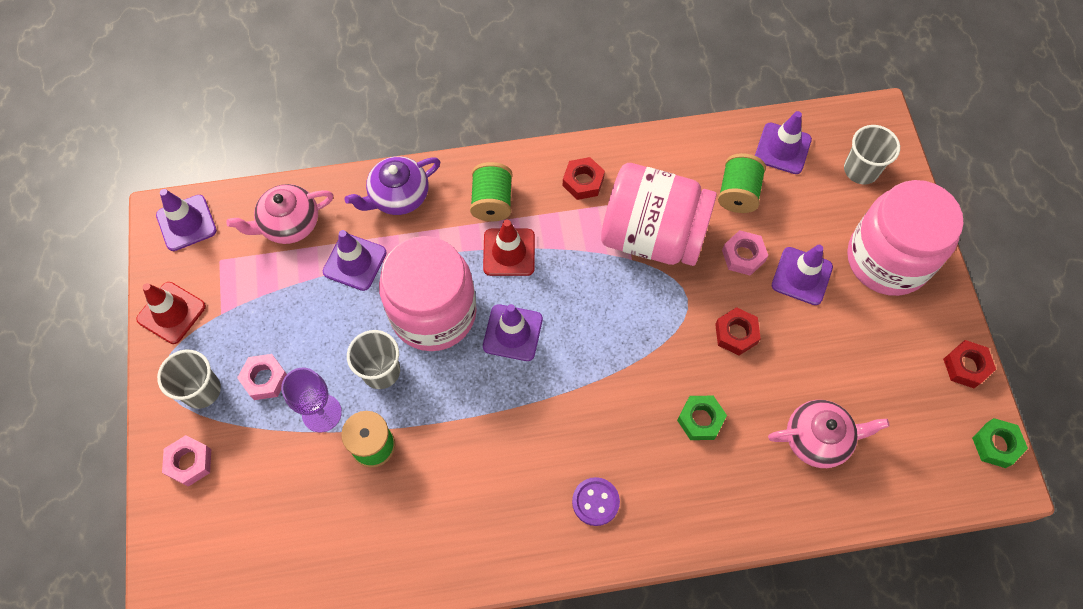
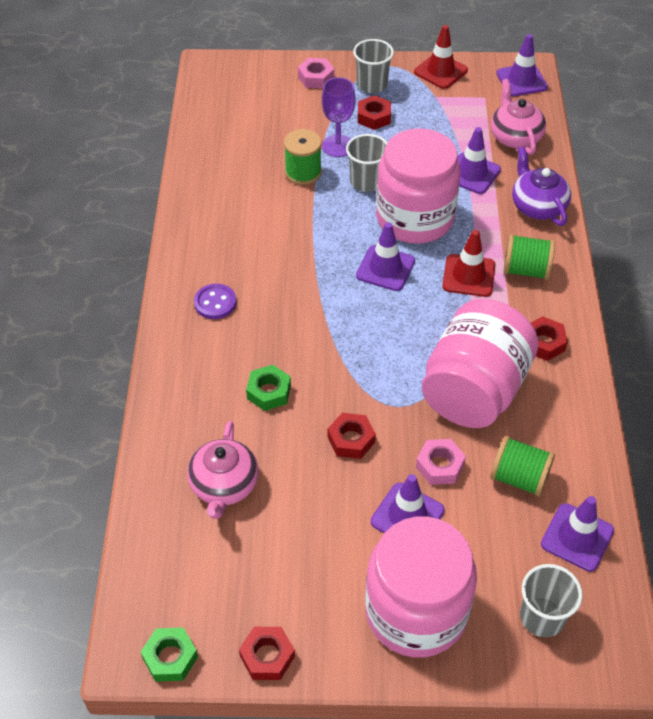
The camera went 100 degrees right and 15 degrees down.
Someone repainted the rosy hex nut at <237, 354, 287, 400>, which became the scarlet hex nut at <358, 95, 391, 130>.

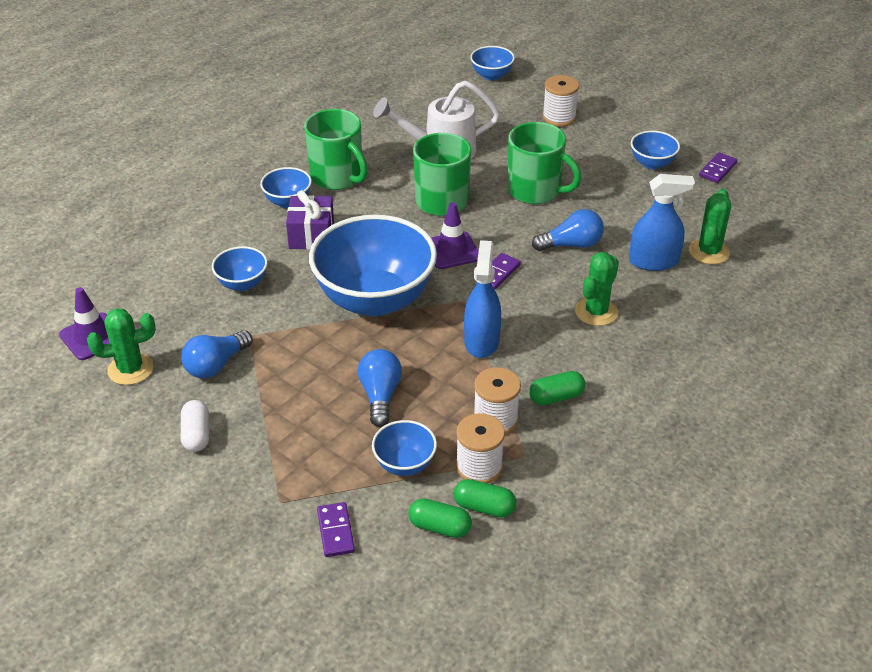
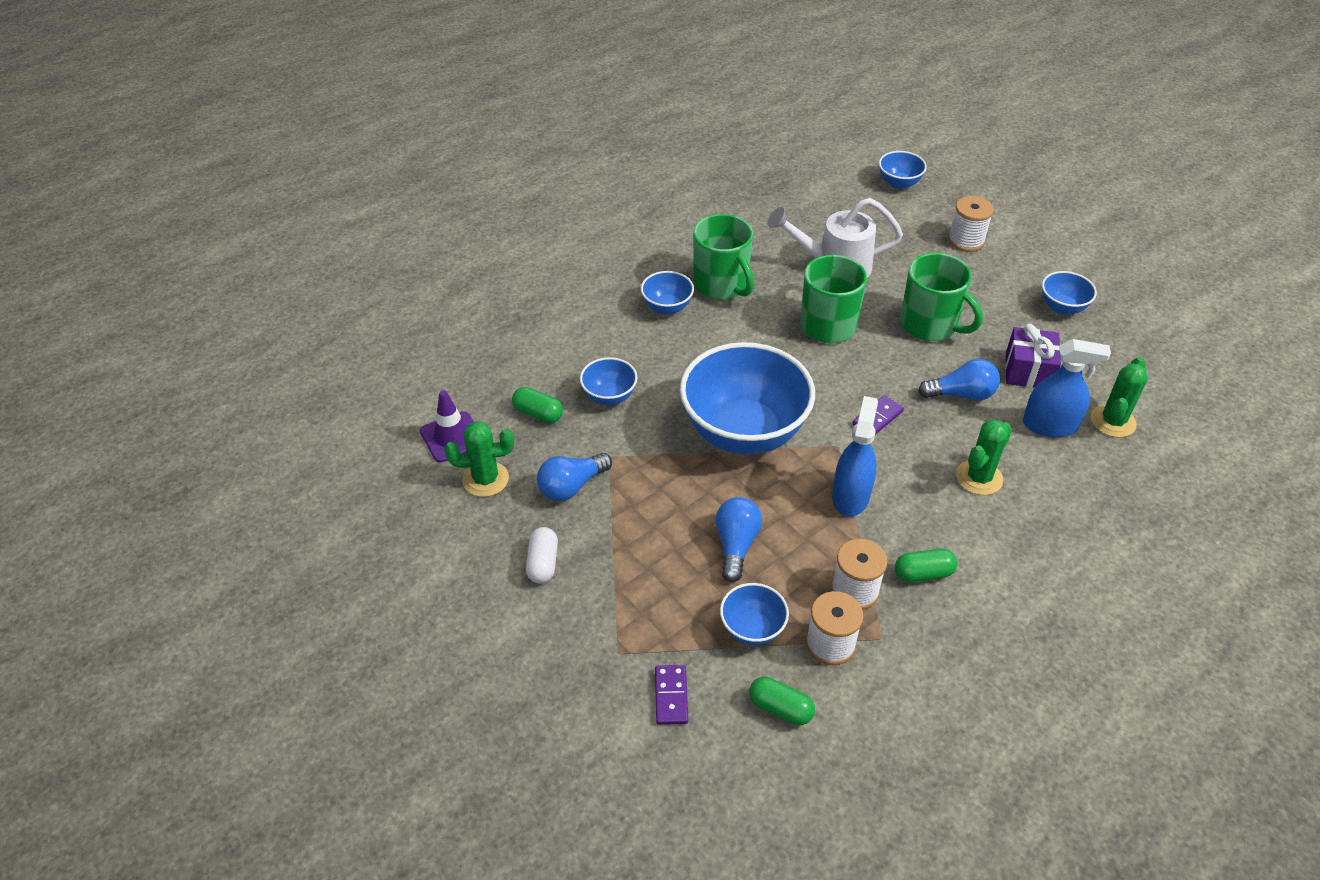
The camera went 10 degrees right and 5 degrees up.
Someone carried the royal purple gift from <286, 190, 334, 250> to <1005, 324, 1061, 388>.
Someone took away the royal purple road cone at <431, 202, 479, 269>.
Someone carried the leaf-green pill shape from <454, 479, 516, 518> to <512, 387, 563, 423>.
Someone took away the royal purple domino tile at <699, 152, 737, 183>.

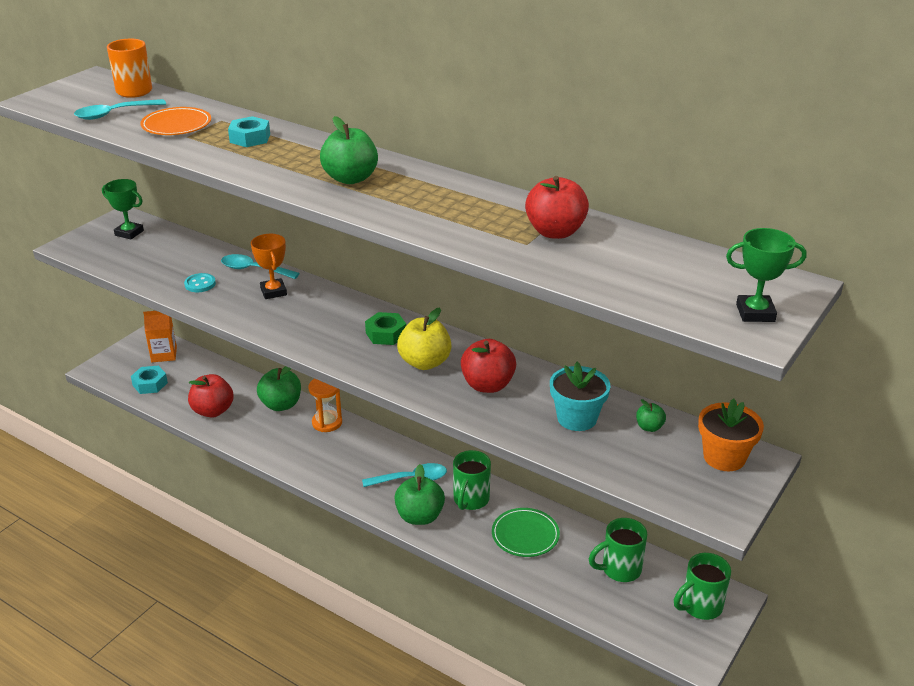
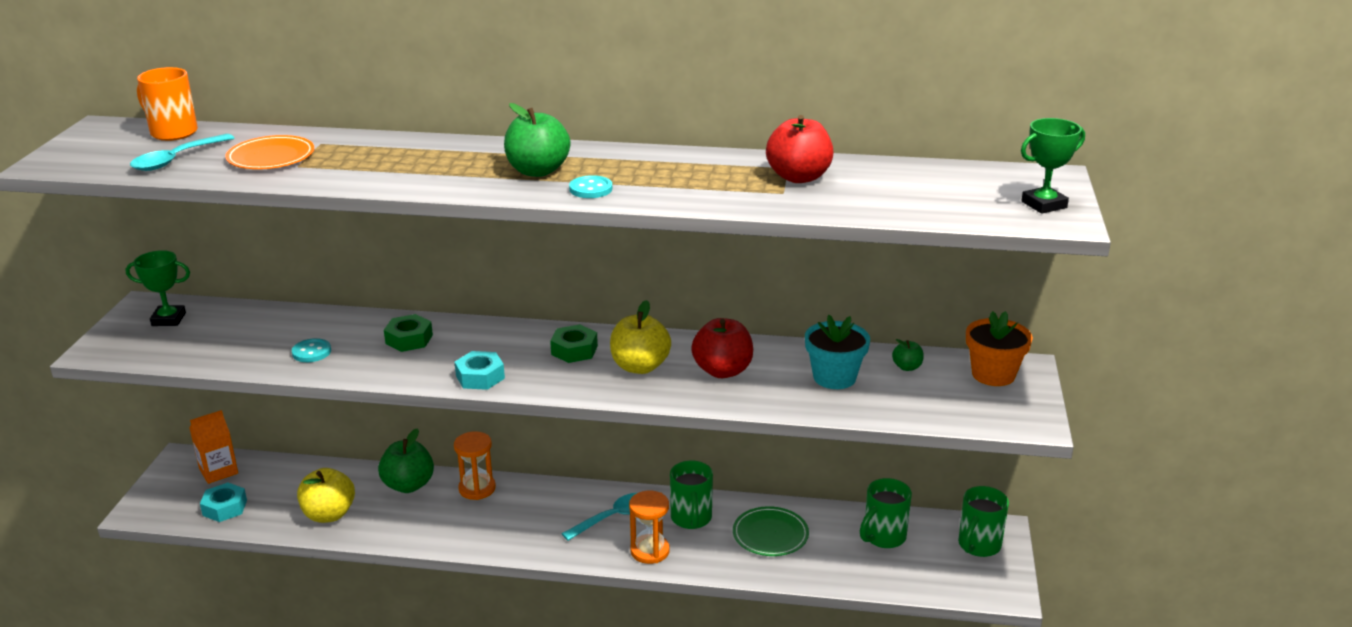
The camera went 25 degrees left and 5 degrees down.
Someone repainted the scarlet toy apple at <188, 374, 234, 418>, which became the bright yellow toy apple at <297, 468, 355, 523>.
Someone took away the aqua spoon at <221, 254, 300, 279>.
Someone carried the aqua hex nut from <228, 116, 270, 147> to <455, 351, 505, 390>.
Someone swapped the orange-coloured prize cup at <251, 234, 287, 299> for the leaf-green hex nut at <384, 314, 433, 352>.
Someone swapped the leaf-green toy apple at <394, 464, 445, 525> for the orange-coloured sand timer at <629, 491, 670, 564>.
Someone put down the aqua shirt button at <569, 175, 612, 198>.

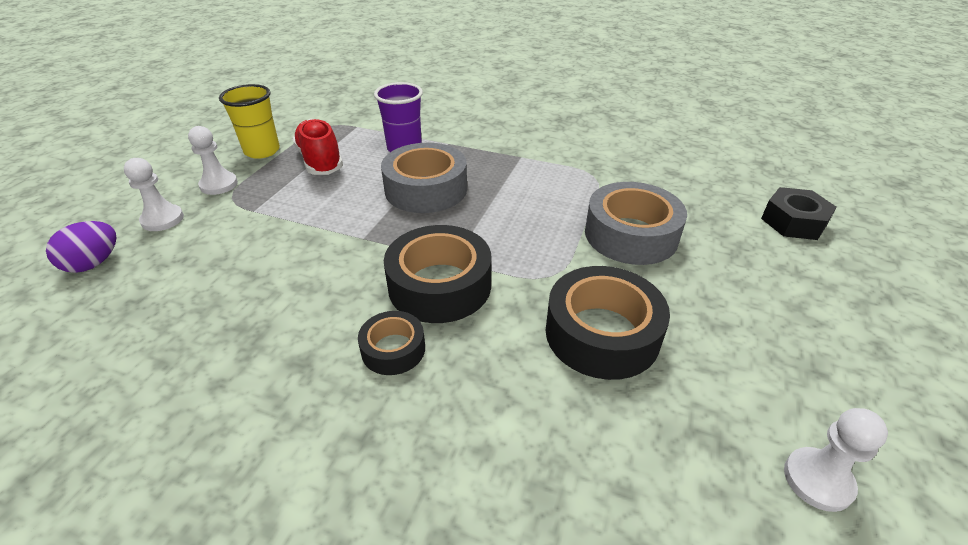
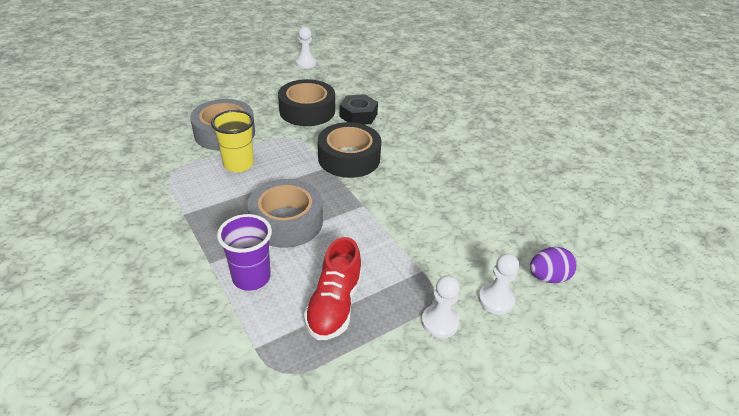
The camera went 145 degrees left and 0 degrees up.
Someone carried the bright yellow tumbler from <219, 84, 280, 159> to <211, 110, 254, 172>.
Someone took away the black tape at <358, 311, 425, 375>.
Someone carried the black hex nut from <761, 187, 837, 240> to <340, 94, 378, 125>.

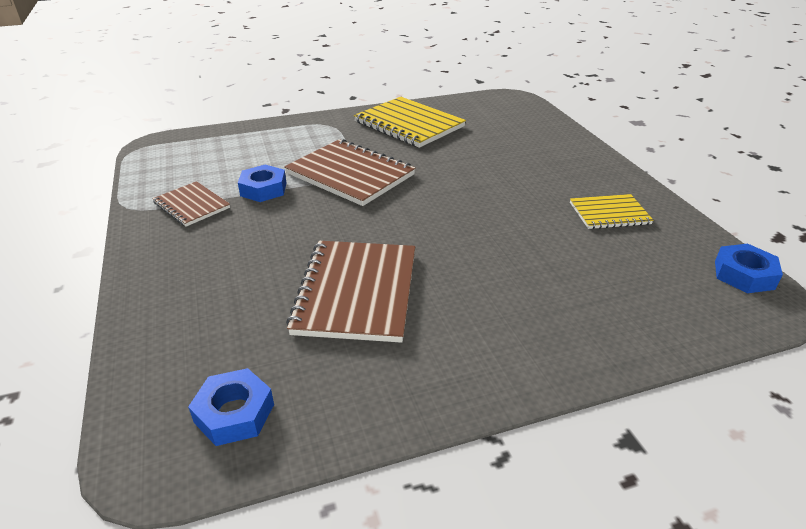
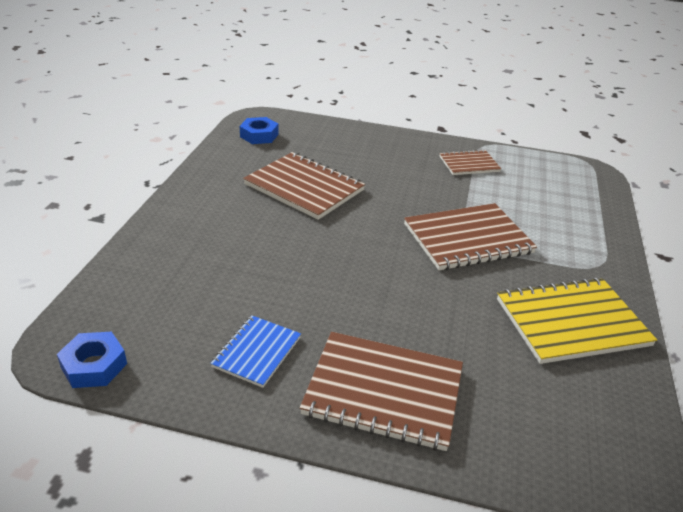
The camera went 120 degrees right and 0 degrees up.
Someone took away the royal blue hex nut at <238, 165, 286, 202>.
Someone repainted the bright yellow notepad at <570, 194, 654, 229>, which became the royal blue notepad at <210, 316, 301, 388>.
Someone put down the dark brown notepad at <300, 332, 463, 451>.

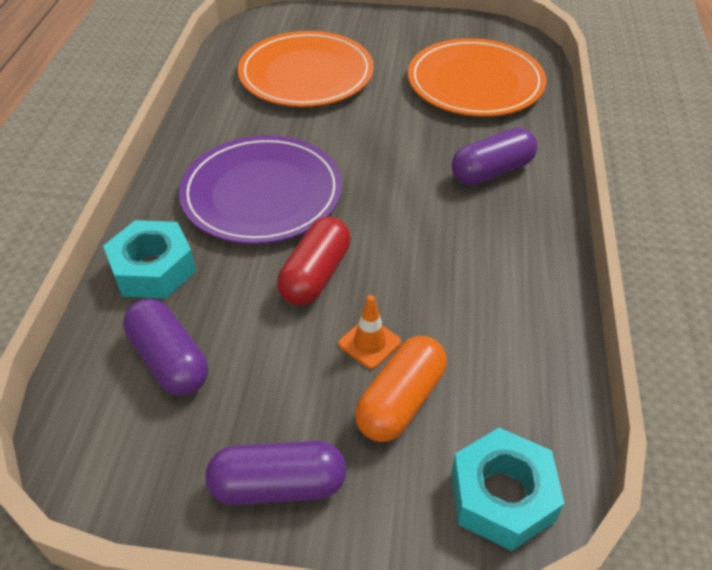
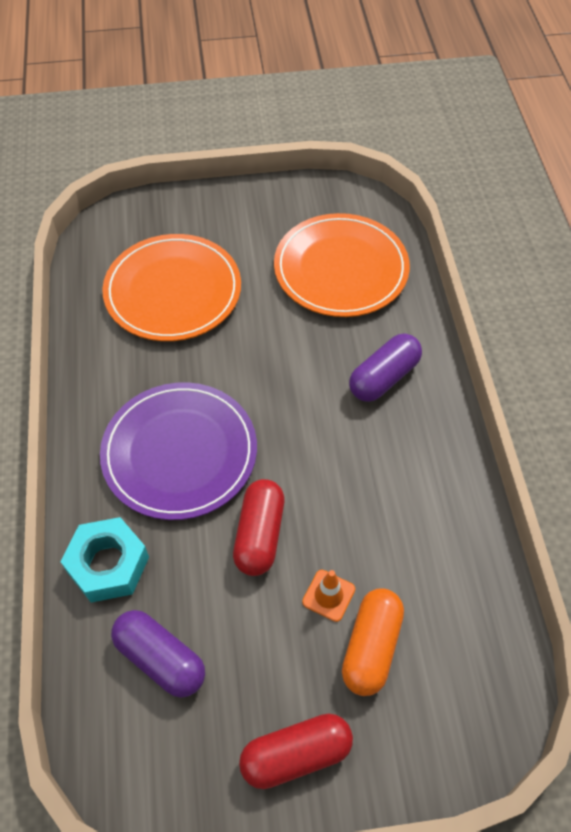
The camera went 15 degrees left and 10 degrees up.
Someone repainted the royal purple pill shape at <206, 441, 346, 505>, which became the scarlet pill shape at <239, 713, 353, 789>.
Someone took away the aqua hex nut at <451, 428, 564, 551>.

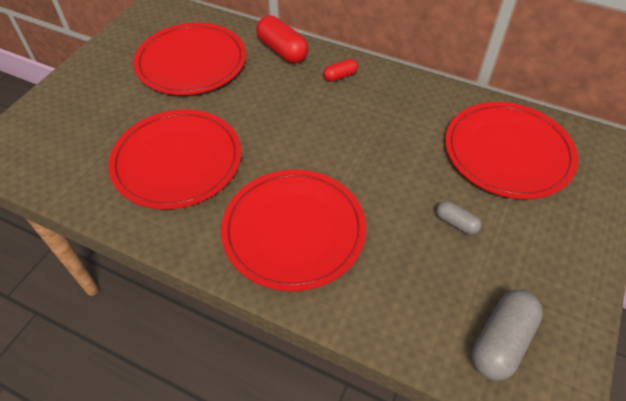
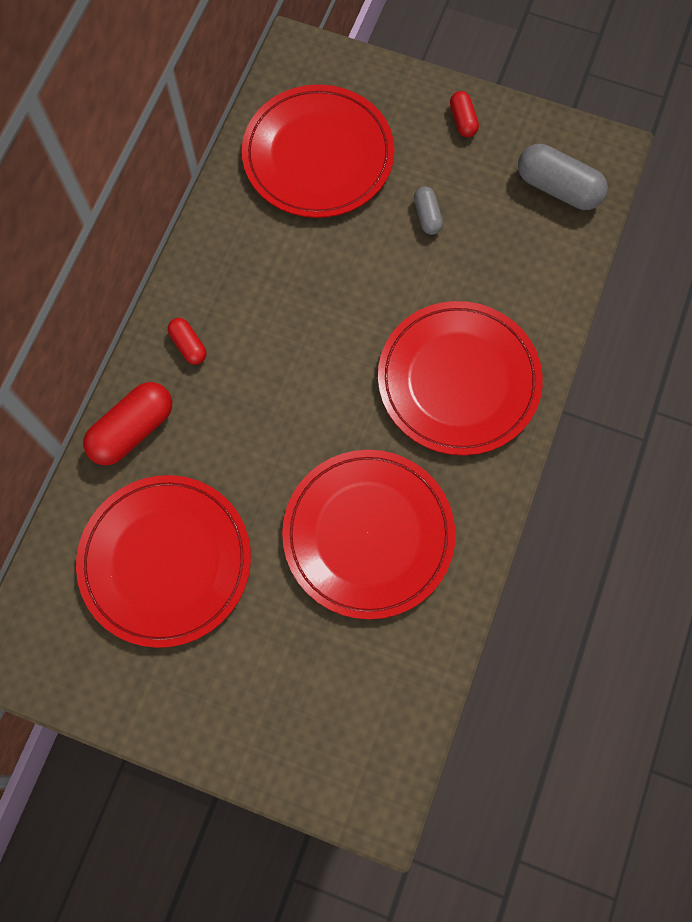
The camera went 95 degrees left and 20 degrees up.
Someone rotated the ash-grey pill shape at <436, 201, 482, 235> by 45 degrees counterclockwise.
Someone put down the scarlet pill shape at <450, 91, 479, 137>.

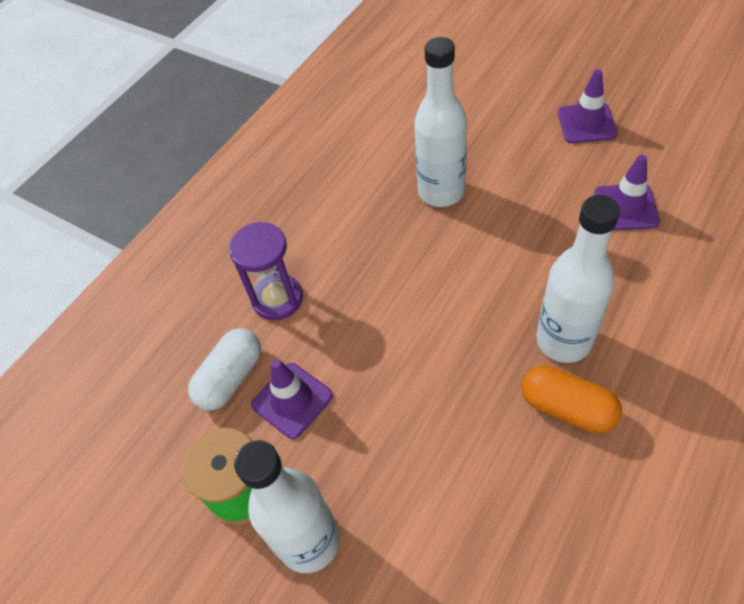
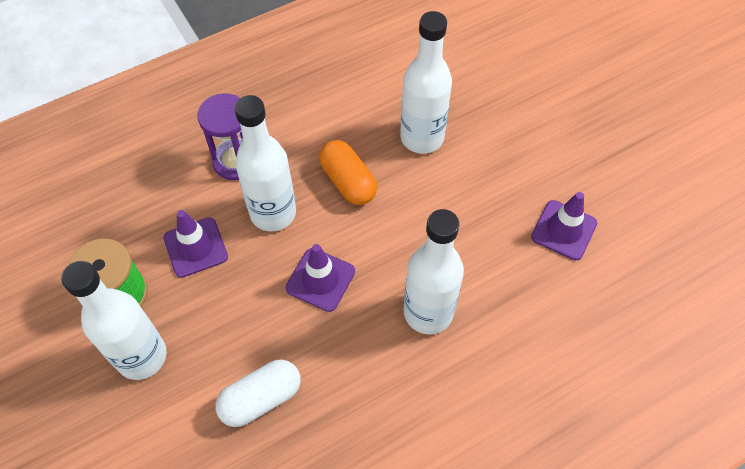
The camera went 20 degrees right and 5 degrees up.
Someone carried the pure white pill shape from <188, 328, 261, 411> to <215, 359, 301, 427>.
Someone carried the orange-coloured pill shape from <522, 365, 622, 433> to <319, 140, 377, 205>.
Someone carried the royal purple road cone from <558, 69, 617, 143> to <286, 244, 355, 312>.
Someone put down the pure white flask at <234, 95, 296, 232>.

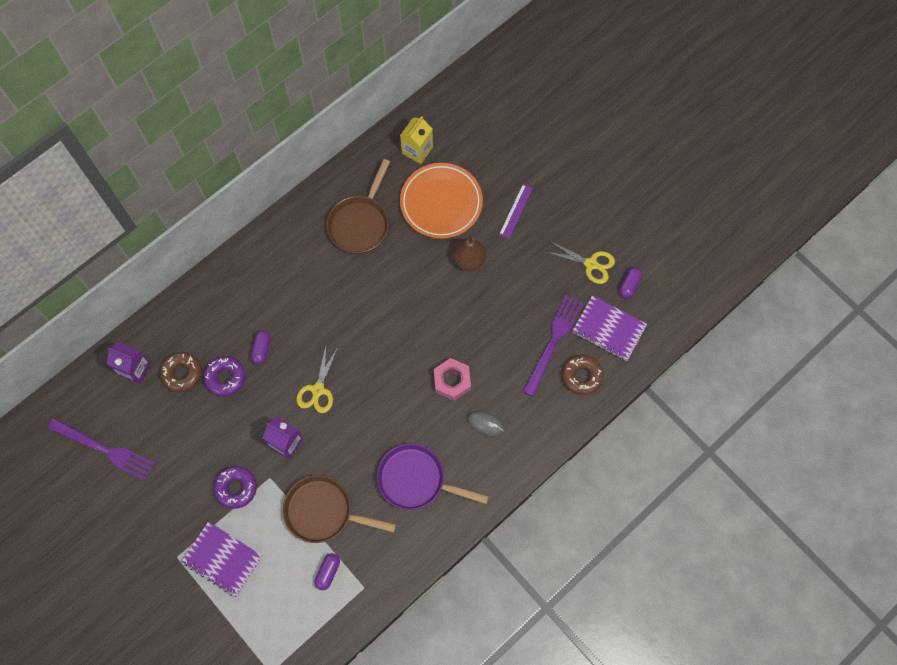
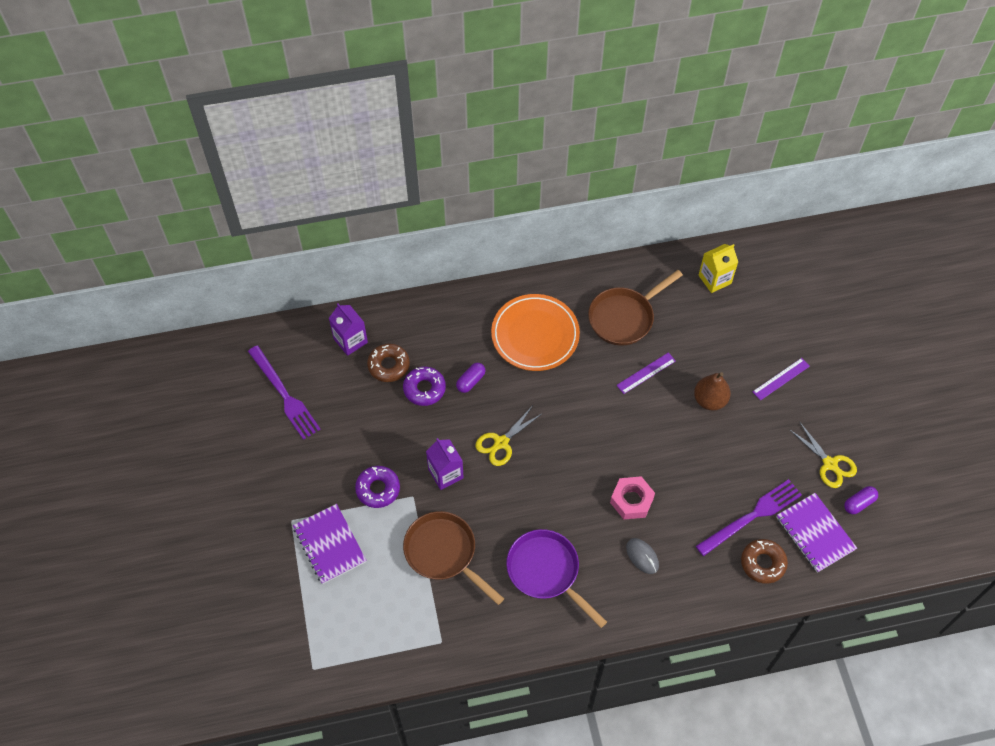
The camera went 30 degrees right and 10 degrees down.
Someone took away the royal purple pill shape at <315, 553, 340, 590>.
Someone carried the orange-coloured dinner plate from <400, 163, 483, 239> to <491, 294, 580, 371>.
Someone put down the royal purple measuring stick at <616, 352, 676, 394>.

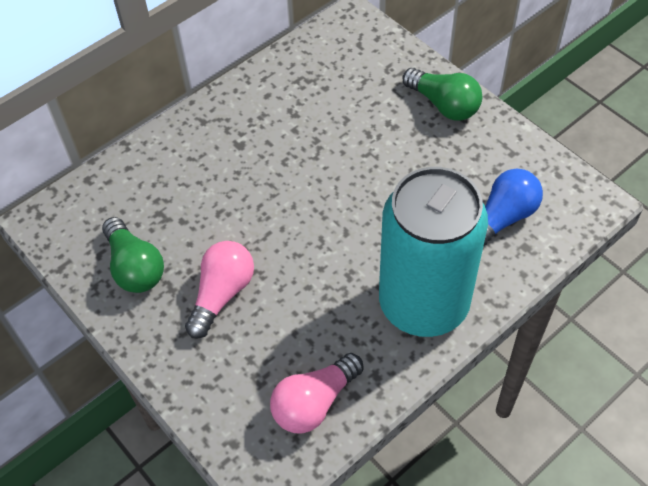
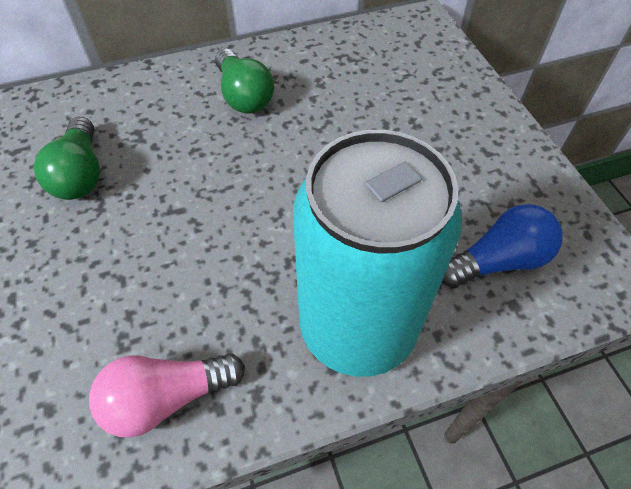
The camera went 20 degrees right and 0 degrees up.
Someone took away the rosy bulb at <185, 241, 254, 339>.
Someone carried the leaf-green bulb from <403, 68, 482, 121> to <215, 49, 274, 113>.

